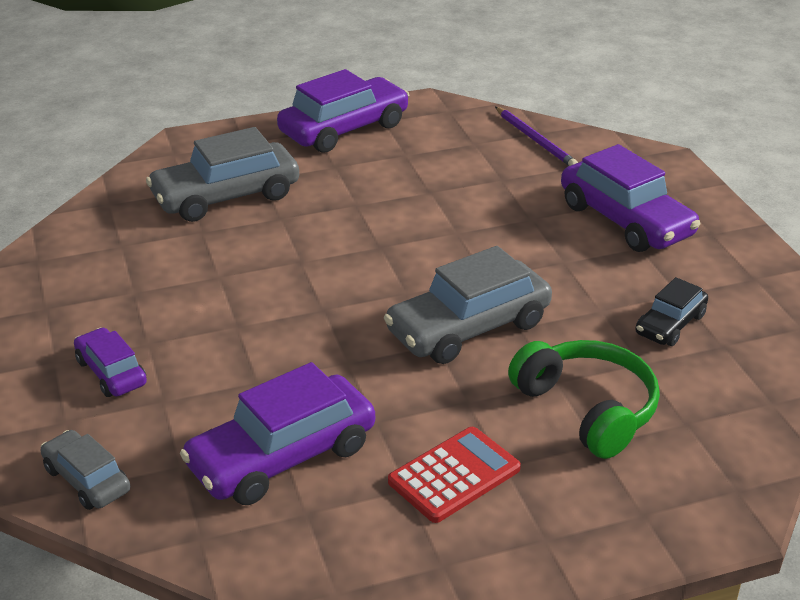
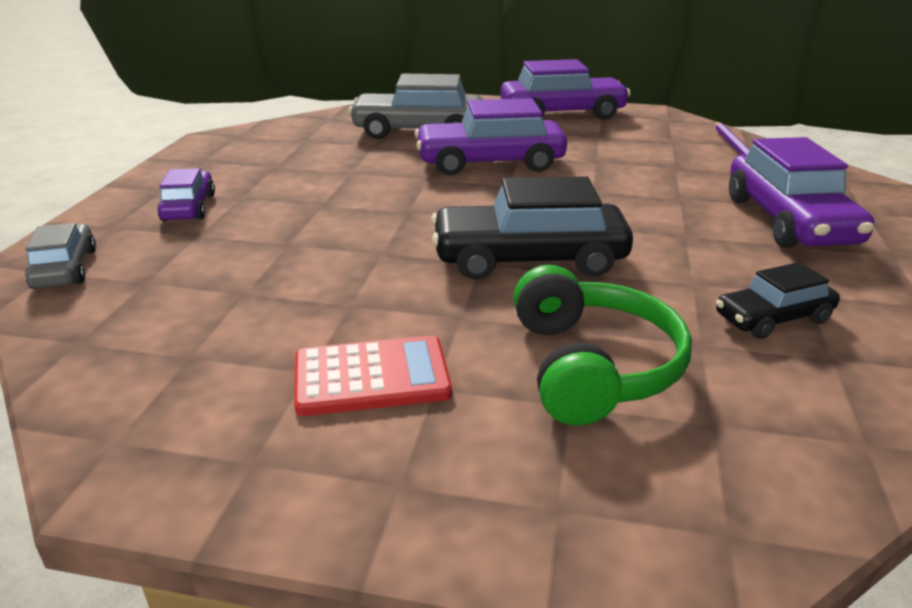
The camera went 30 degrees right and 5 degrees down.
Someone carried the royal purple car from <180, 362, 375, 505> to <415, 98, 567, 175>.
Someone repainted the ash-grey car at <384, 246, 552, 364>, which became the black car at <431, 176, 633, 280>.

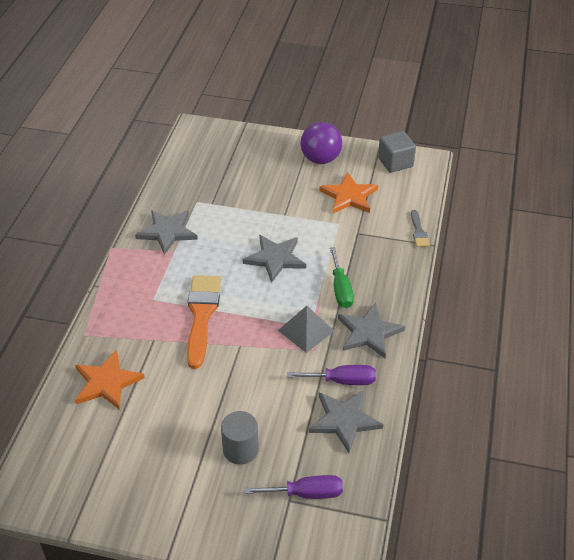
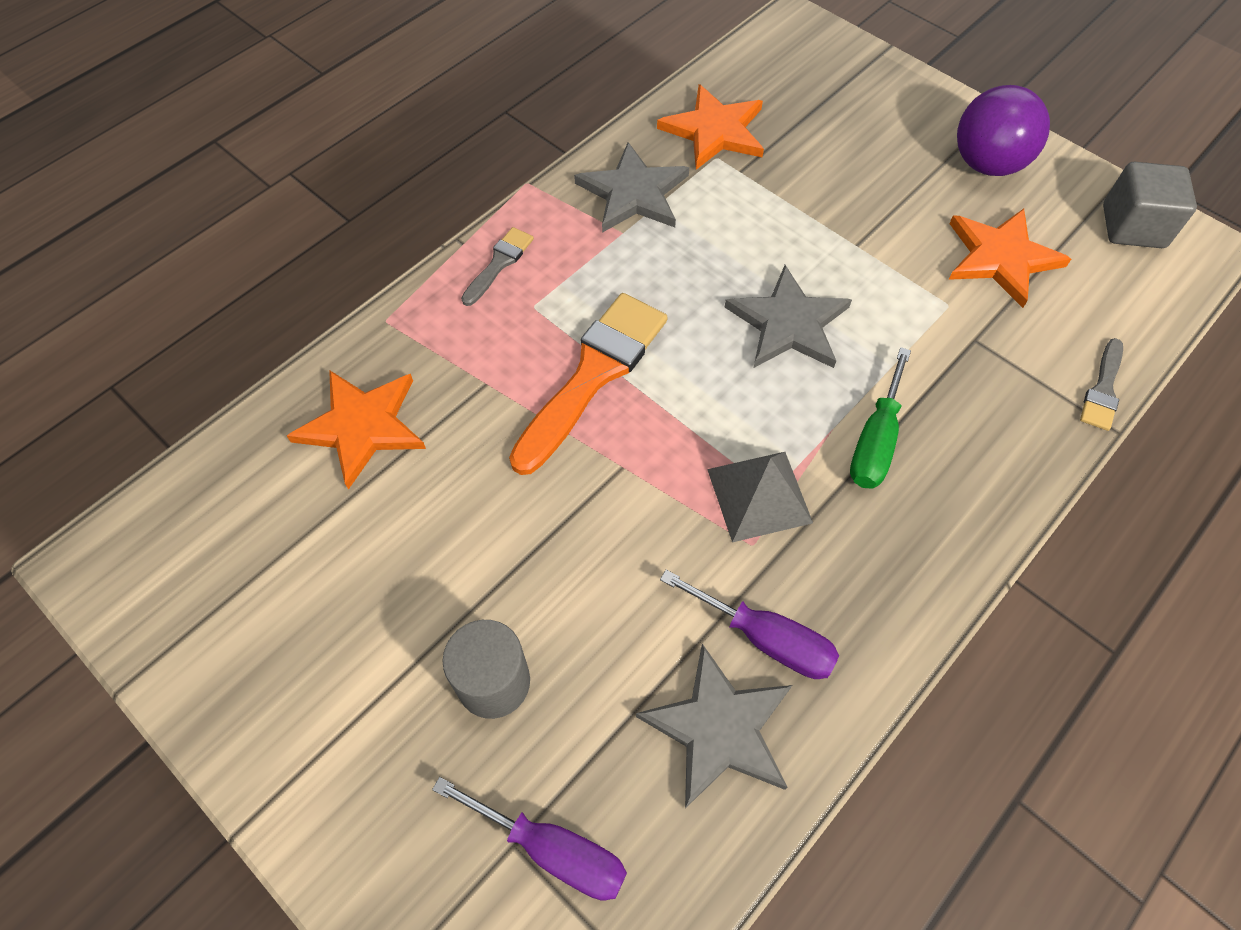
The camera went 30 degrees right and 15 degrees up.
Someone took away the ash-grey star at <338, 303, 405, 358>.
Someone put down the ash-grey paint brush at <461, 227, 534, 306>.
Someone put down the orange-coloured star at <657, 84, 764, 170>.

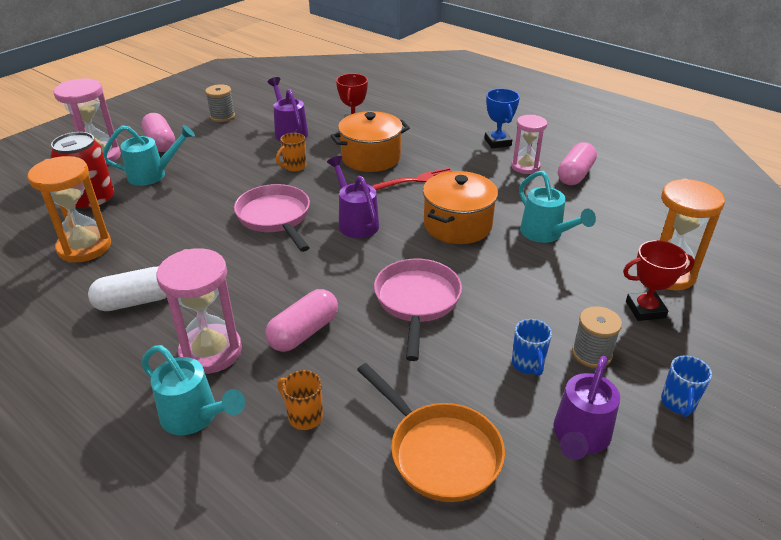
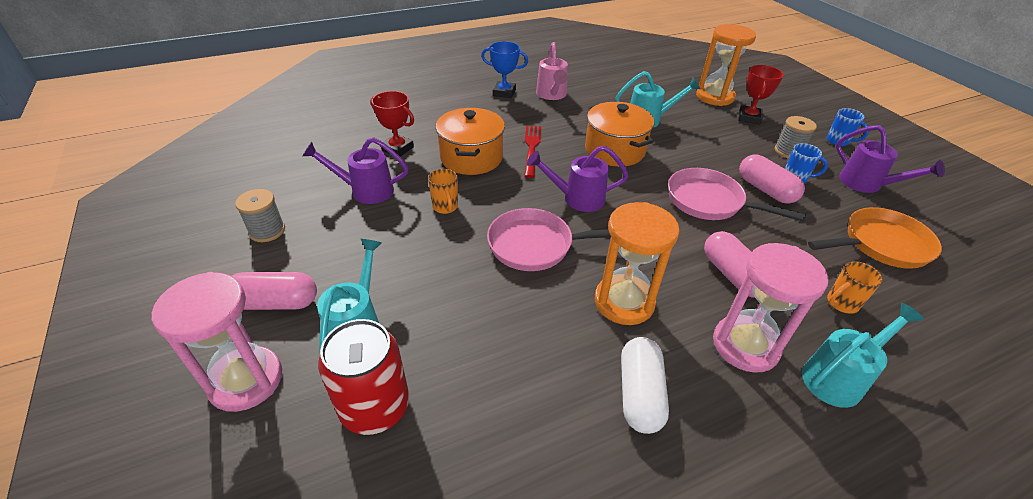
The camera went 65 degrees left and 5 degrees up.
Someone carried the orange-coloured sand timer from <28, 156, 111, 262> to <595, 202, 680, 325>.
Someone swapped the rosy sand timer at <511, 115, 547, 174> for the rosy sprinkling can at <536, 42, 568, 100>.
Someone carried the rosy pill shape from <558, 142, 597, 185> to <739, 155, 805, 204>.

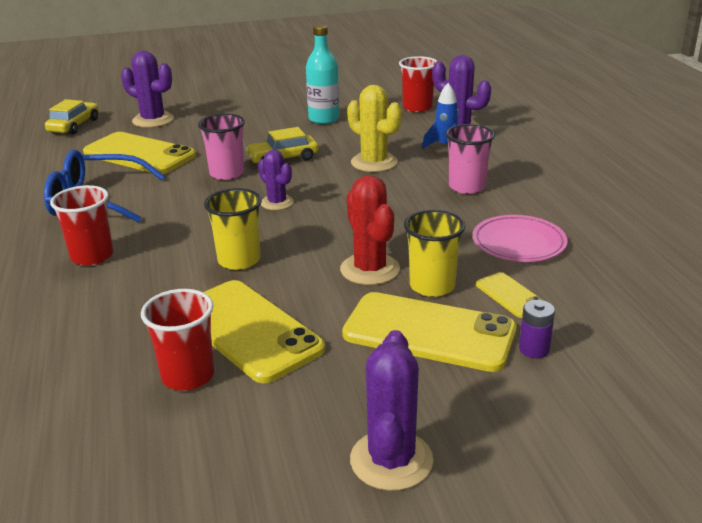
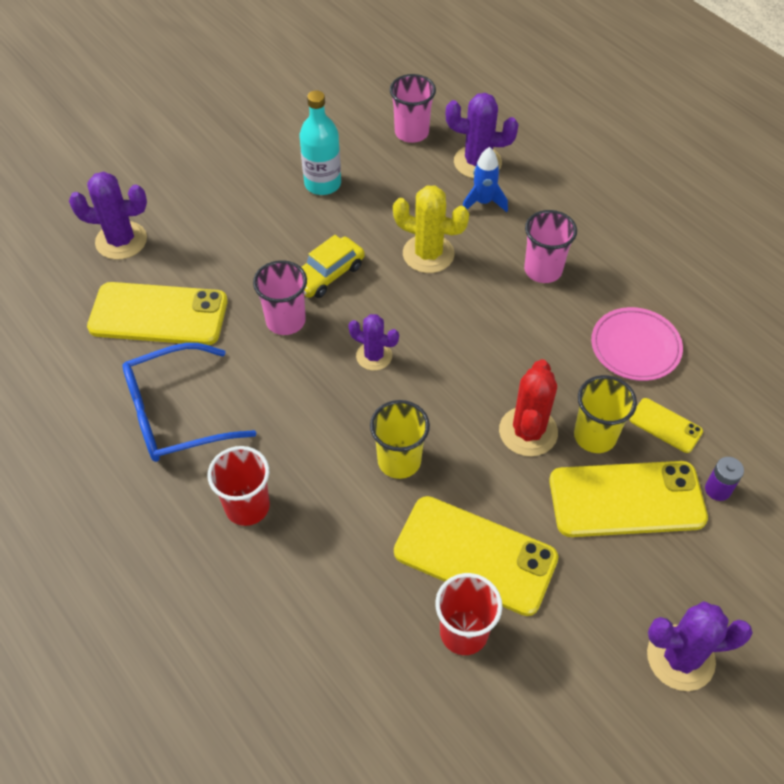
The camera went 25 degrees left and 25 degrees up.
Someone took away the bright yellow car at <45, 99, 99, 134>.
Someone rotated the scarlet prickly plant at <340, 175, 400, 285> by 60 degrees clockwise.
Someone rotated the royal purple prickly plant at <350, 330, 433, 491> by 75 degrees counterclockwise.
Someone repainted the scarlet tumbler at <399, 56, 438, 112>, which became the rosy tumbler at <390, 74, 436, 143>.

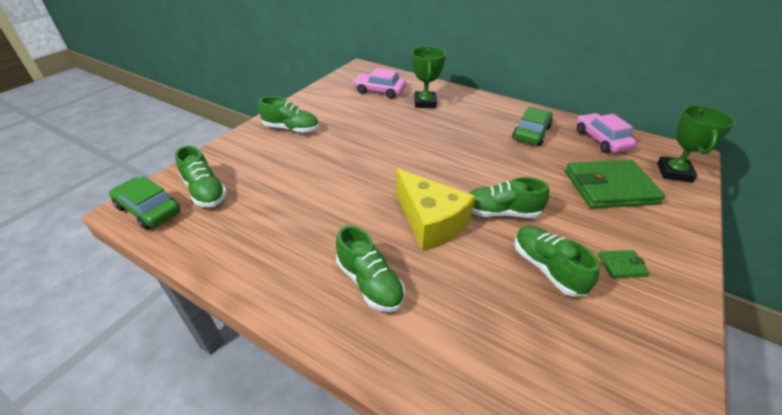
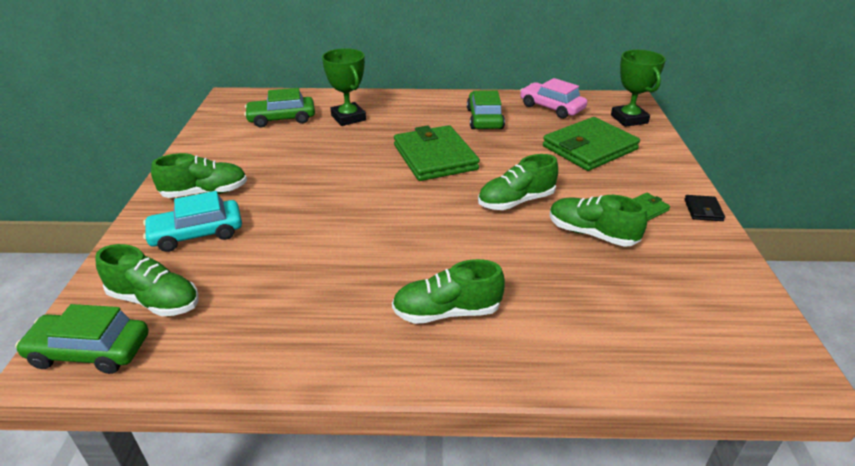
The camera went 30 degrees left and 5 degrees down.
Someone rotated the leaf-green shoe at <336, 226, 405, 312> by 150 degrees clockwise.
Someone repainted the rosy car at <353, 68, 406, 99>, which became the leaf-green car at <244, 88, 315, 128>.
Someone took away the bright yellow cheese wedge at <396, 169, 476, 251>.
Someone put down the aqua car at <143, 191, 242, 252>.
Someone put down the leaf-green wallet at <394, 125, 480, 181>.
Someone put down the black wallet at <684, 195, 725, 221>.

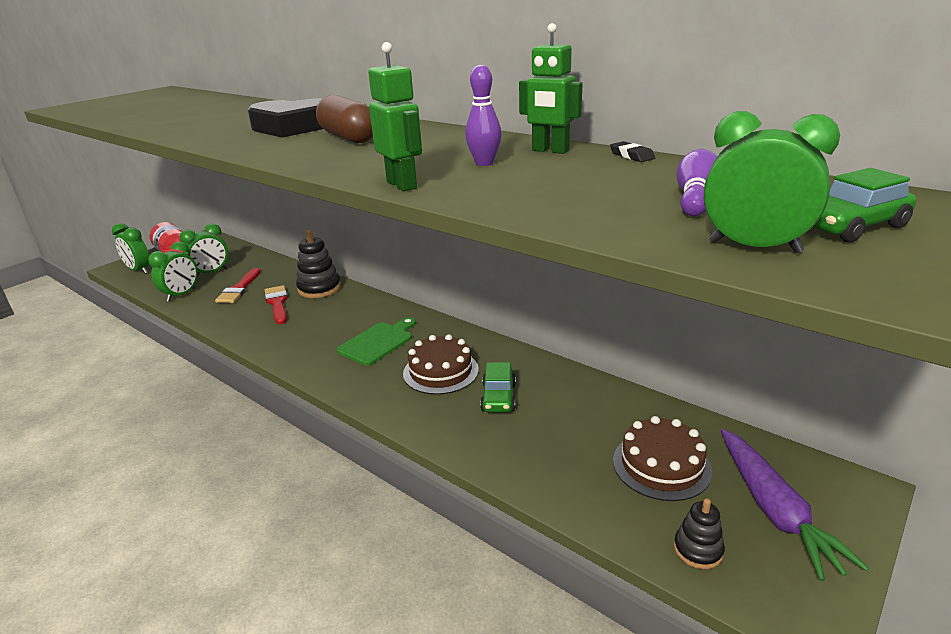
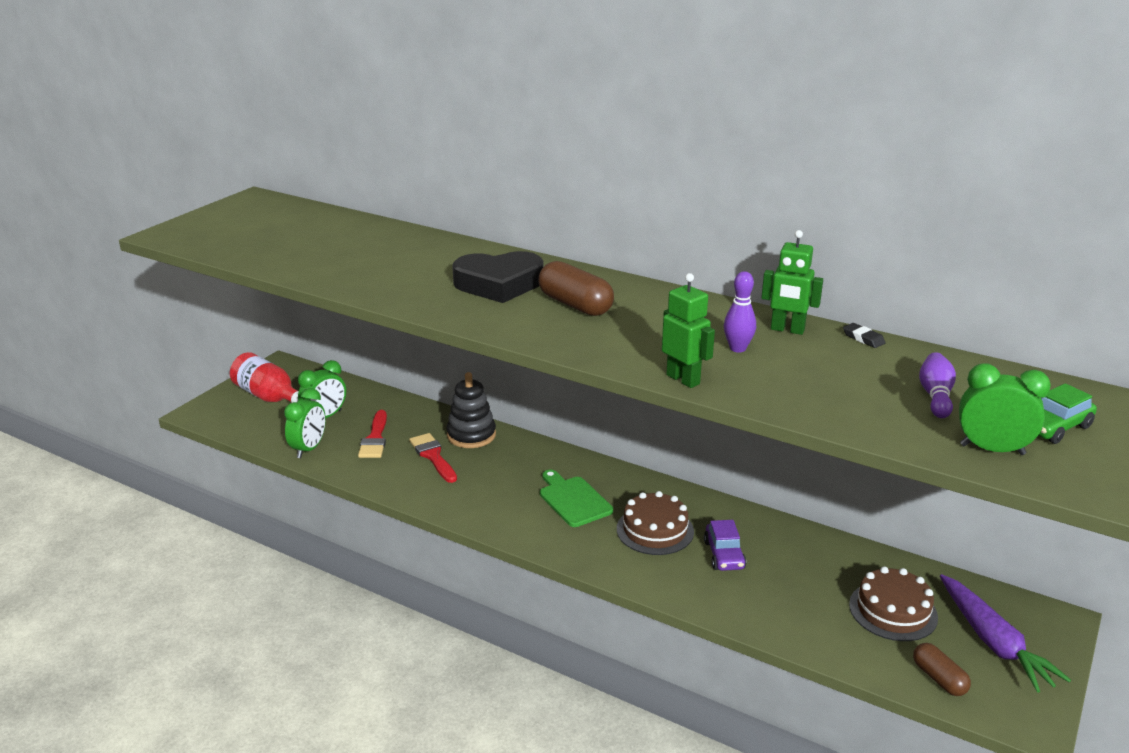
The camera went 10 degrees left and 0 degrees up.
Someone took away the leaf-green alarm clock at <112, 223, 149, 274>.
Someone rotated the leaf-green bread board at <337, 317, 416, 366> by 60 degrees counterclockwise.
Someone repainted the leaf-green car at <480, 362, 516, 412>, which became the royal purple car at <704, 520, 746, 571>.
Someone swapped the black stacking toy at <674, 498, 725, 569> for the dark brown pill shape at <913, 643, 971, 696>.

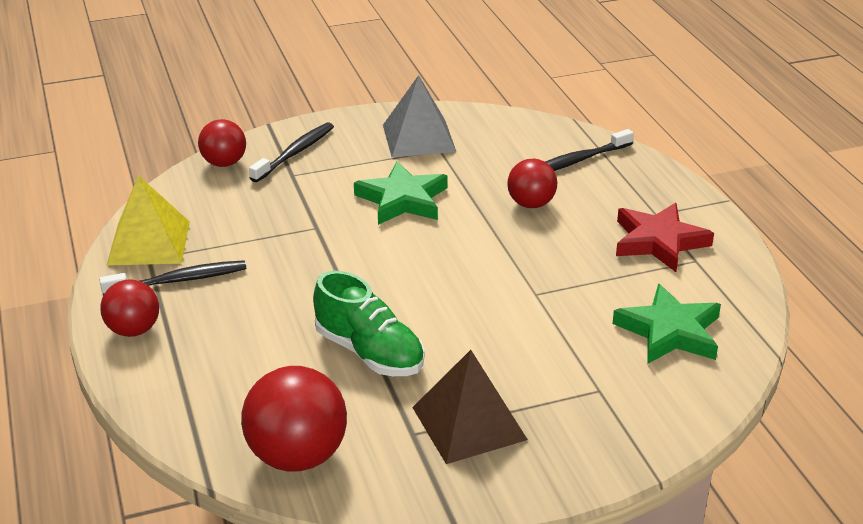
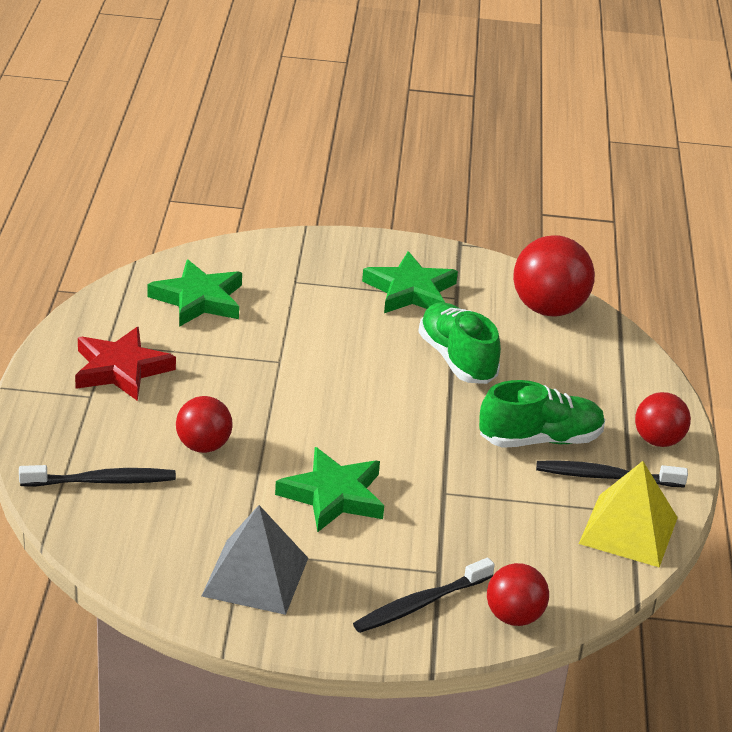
The camera went 160 degrees left and 0 degrees up.
Someone swapped the dark brown pyramid at <412, 350, 528, 464> for the leaf-green star at <362, 251, 458, 313>.
Someone put down the leaf-green shoe at <479, 380, 605, 448>.

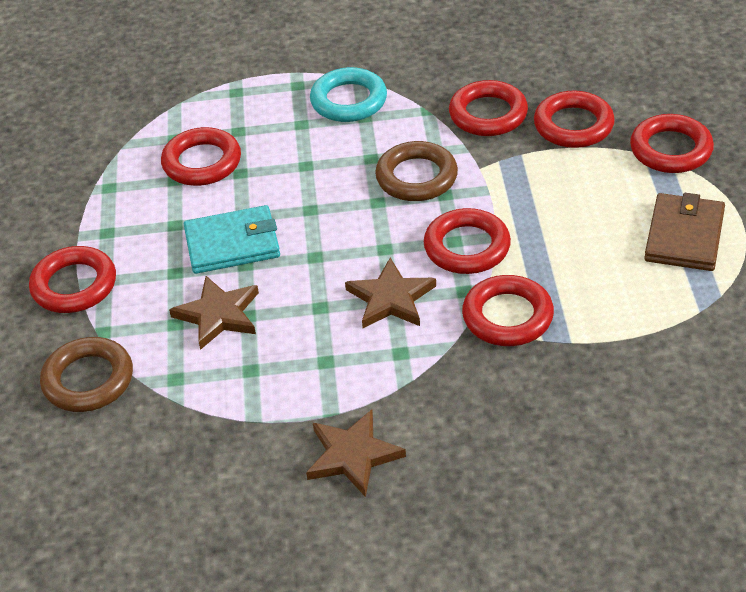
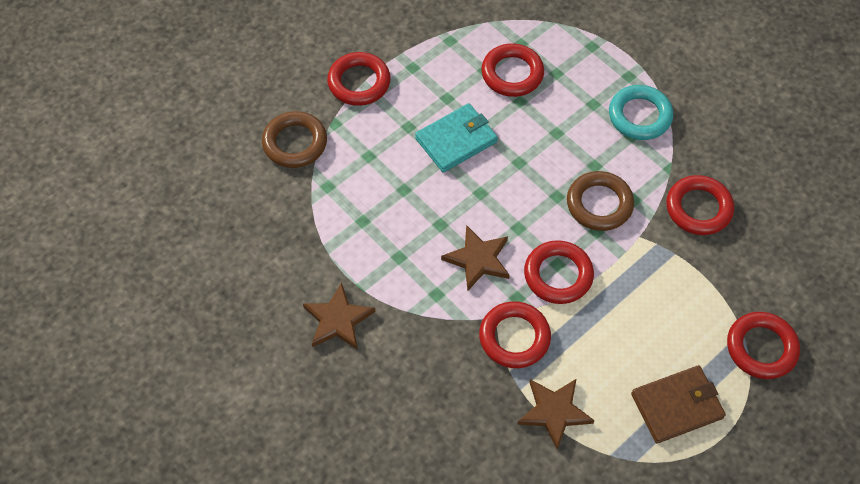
The camera went 50 degrees right and 15 degrees up.
Someone carried the dark brown star from <169, 276, 259, 350> to <517, 379, 595, 450>.
Someone rotated the aqua wallet at <184, 205, 280, 274> by 75 degrees counterclockwise.
Someone took away the scarlet ring at <534, 90, 615, 148>.

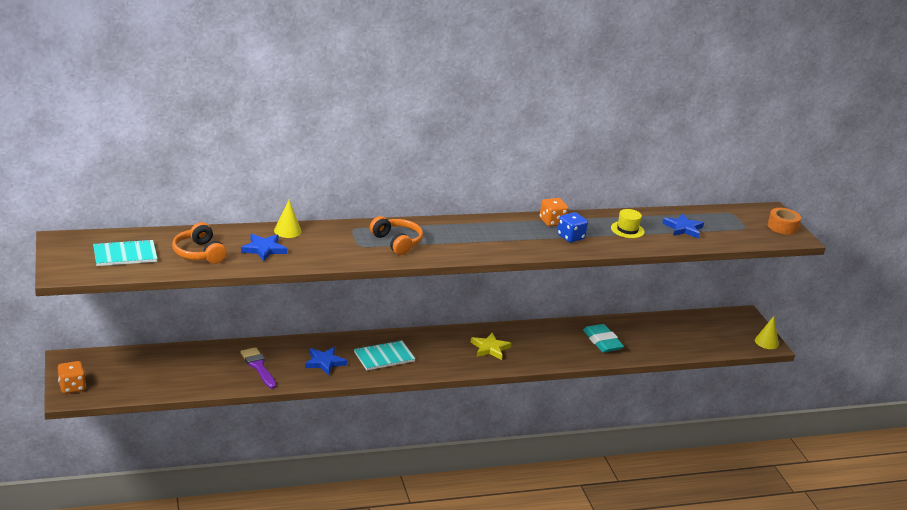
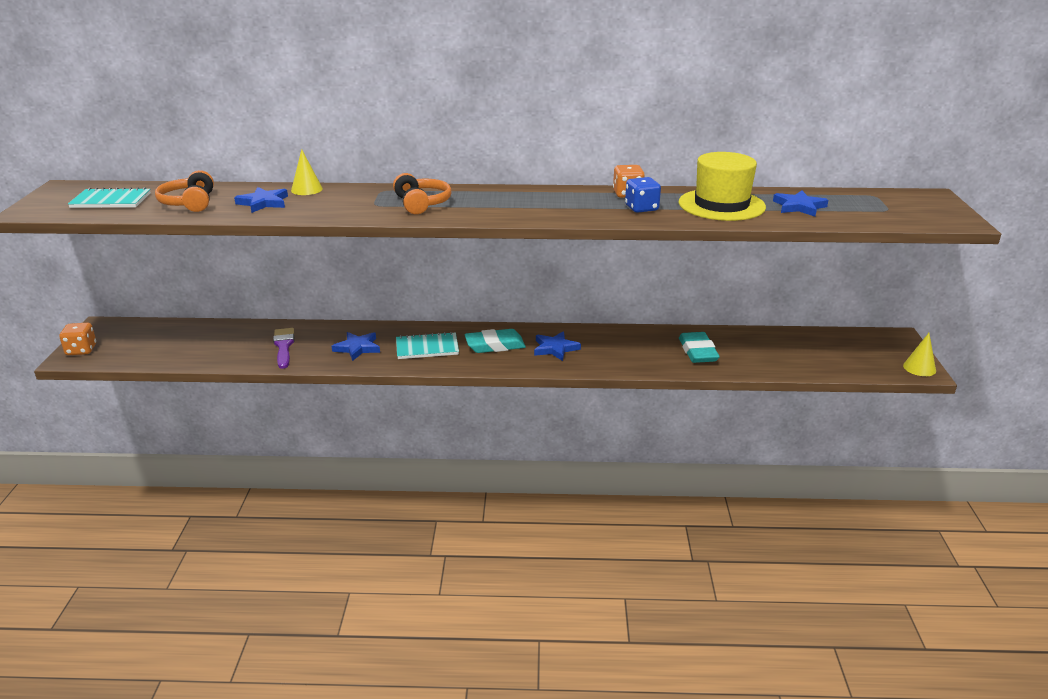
The camera went 20 degrees right and 0 degrees up.
Someone repainted the bright yellow star at <471, 333, 511, 360>, which became the royal blue star at <534, 331, 581, 361>.
Someone scaled the bright yellow tall hat at <611, 209, 645, 238> by 2.00.
Someone took away the orange-coloured tape at <768, 208, 801, 235>.
Someone put down the aqua eraser at <465, 329, 526, 353>.

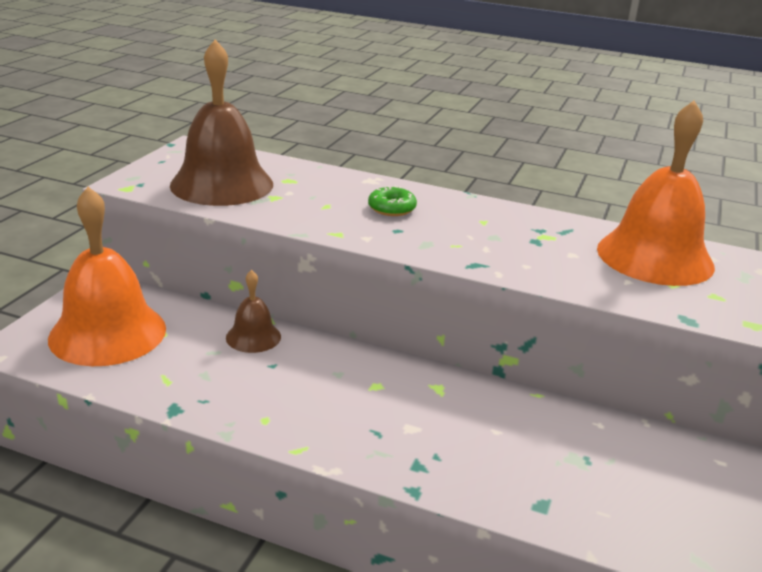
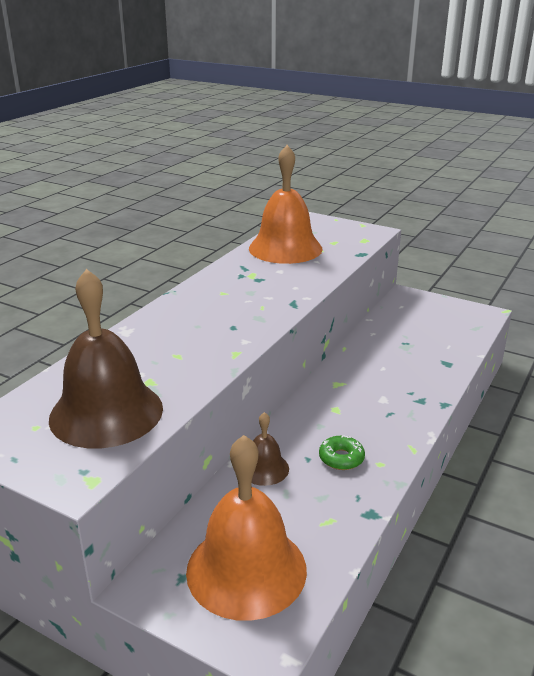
The camera went 80 degrees left and 0 degrees up.
Someone carried the leaf-green donut from <368, 186, 417, 216> to <319, 435, 365, 470>.

